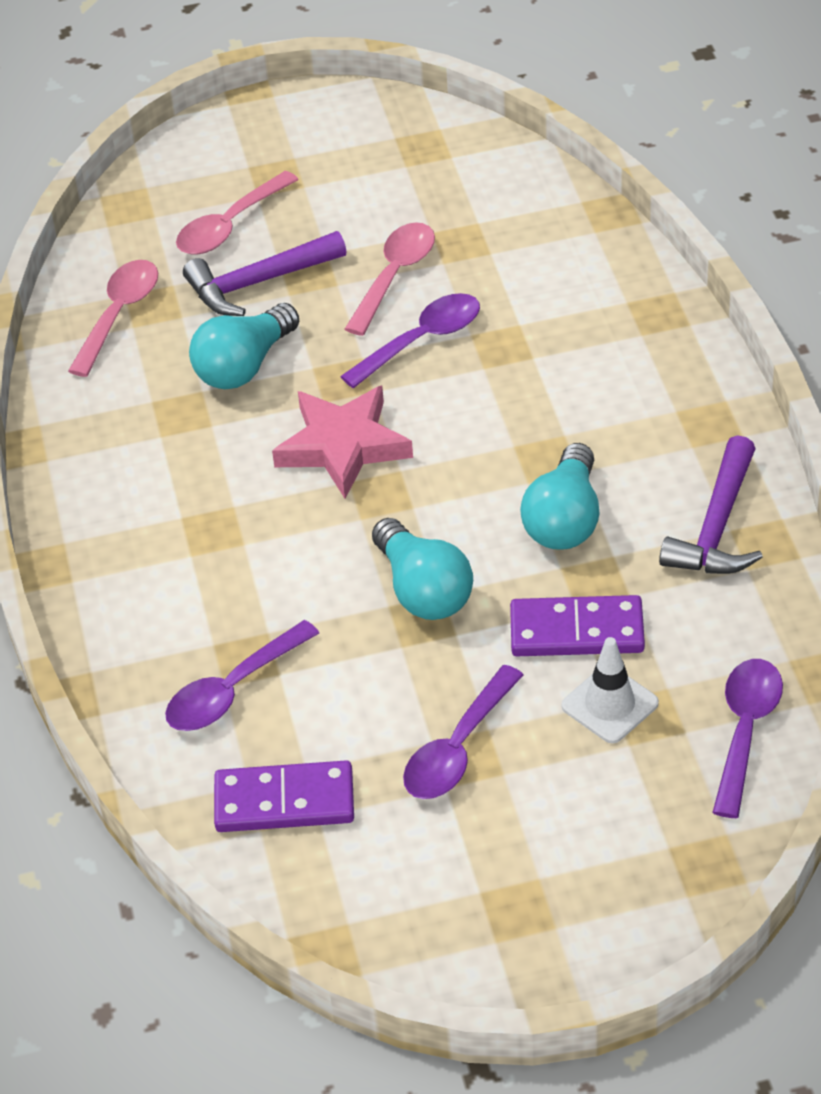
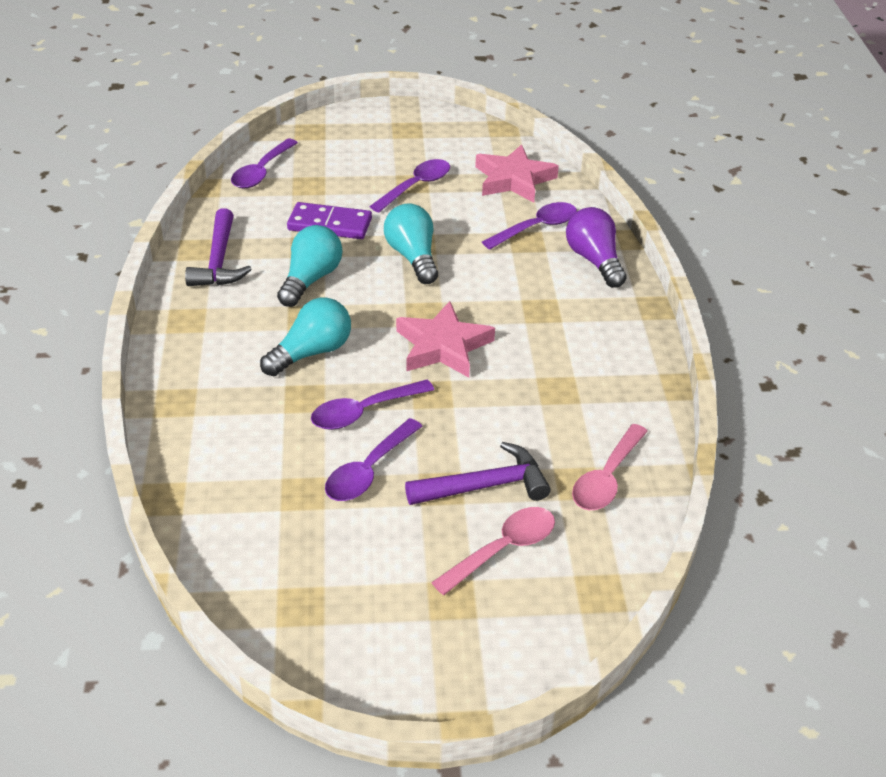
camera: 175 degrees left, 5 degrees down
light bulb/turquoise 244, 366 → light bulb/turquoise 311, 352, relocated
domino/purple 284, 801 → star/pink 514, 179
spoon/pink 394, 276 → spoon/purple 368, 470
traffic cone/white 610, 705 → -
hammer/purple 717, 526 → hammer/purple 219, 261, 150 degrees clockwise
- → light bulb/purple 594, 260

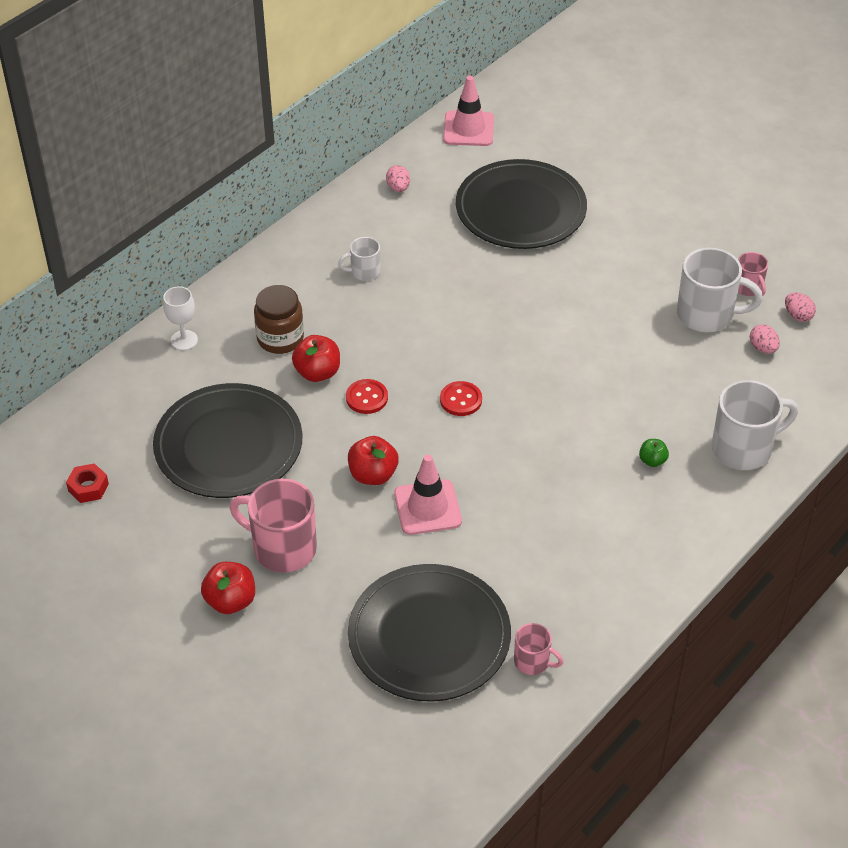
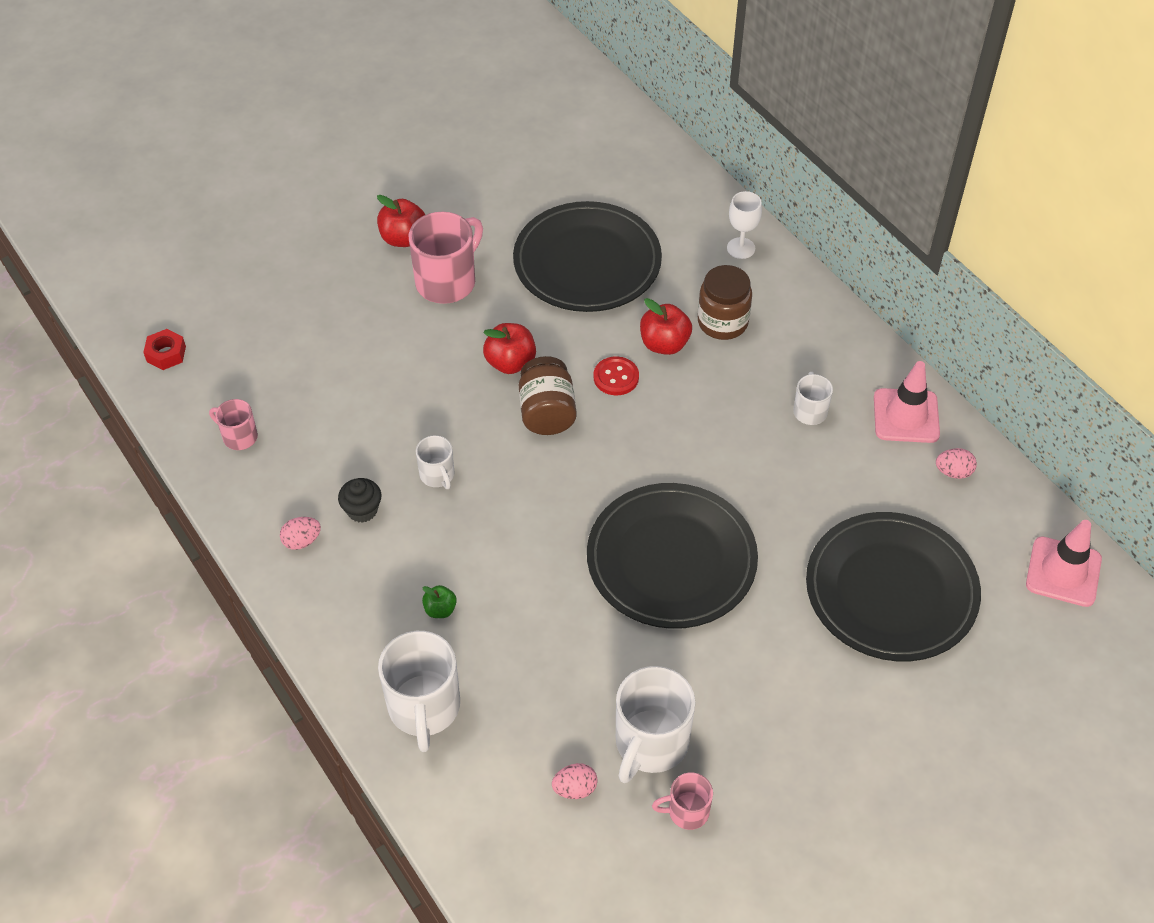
camera: 105 degrees right, 5 degrees up
nut/red 88, 487 → nut/red 166, 354, relocated
plate/black 429, 637 → plate/black 671, 559, relocated
traffic cone/pink 427, 507 → traffic cone/pink 906, 416, relocated
button/red 461, 400 → -
mug/pink 533, 662 → mug/pink 239, 437, 75 degrees clockwise
egg/pink 798, 316 → egg/pink 302, 541, relocated
- → cupcake/black 362, 510
- → mug/white 437, 475
- → jar/brown 547, 412

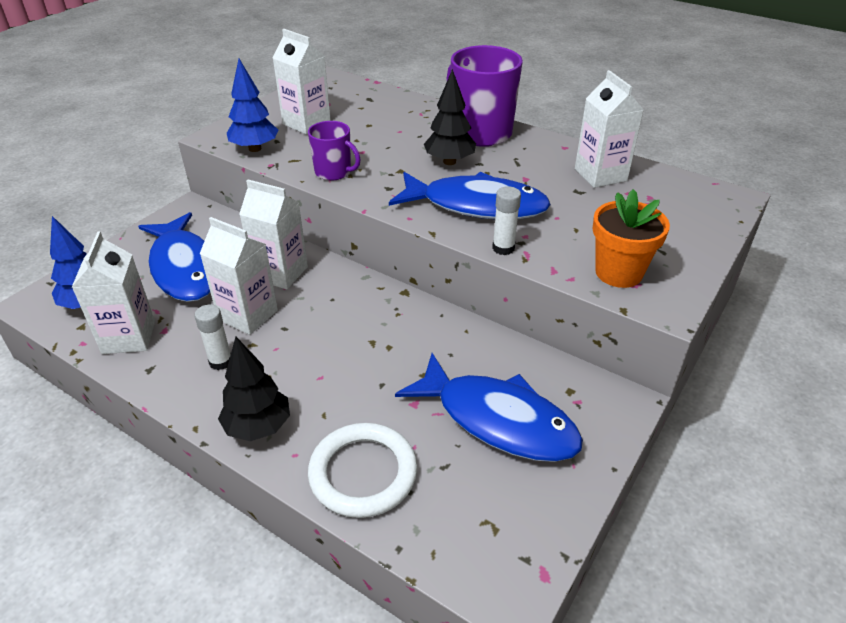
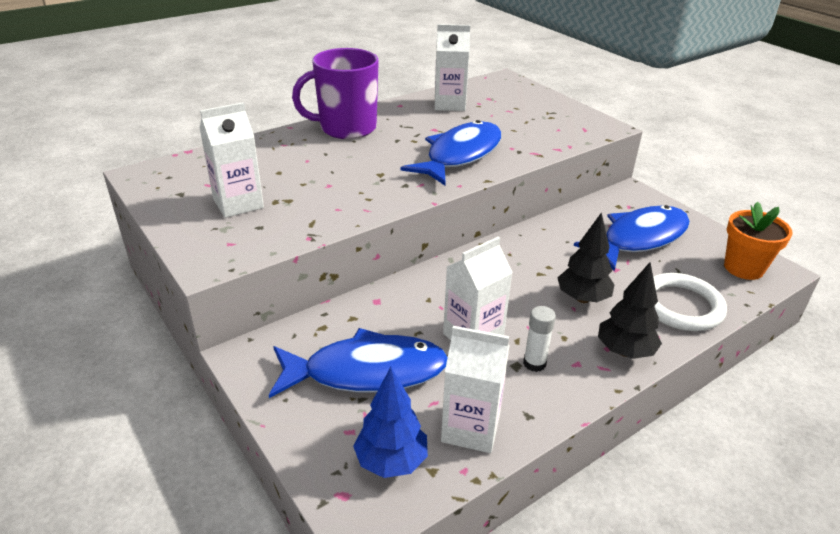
camera: 70 degrees left, 5 degrees down
tree/blue 255, 148 → -
carton/white 280, 273 → -
mug/purple 334, 172 → -
tree/black 449, 162 → tree/black 582, 298, relocated
glue stick/white 503, 248 → -
flower pot/orange 618, 273 → flower pot/orange 743, 268, relocated

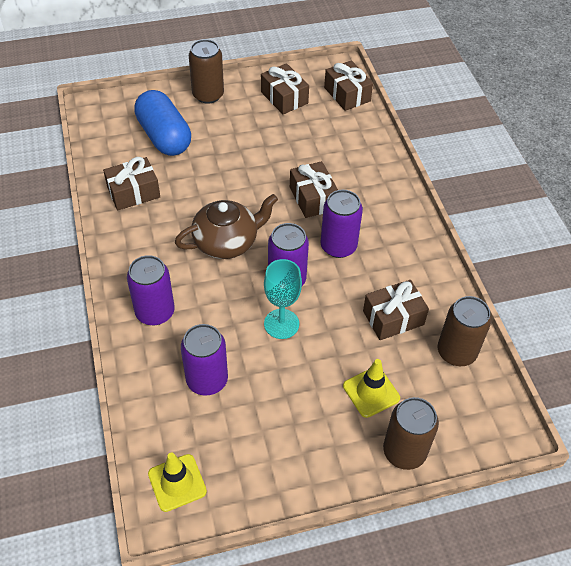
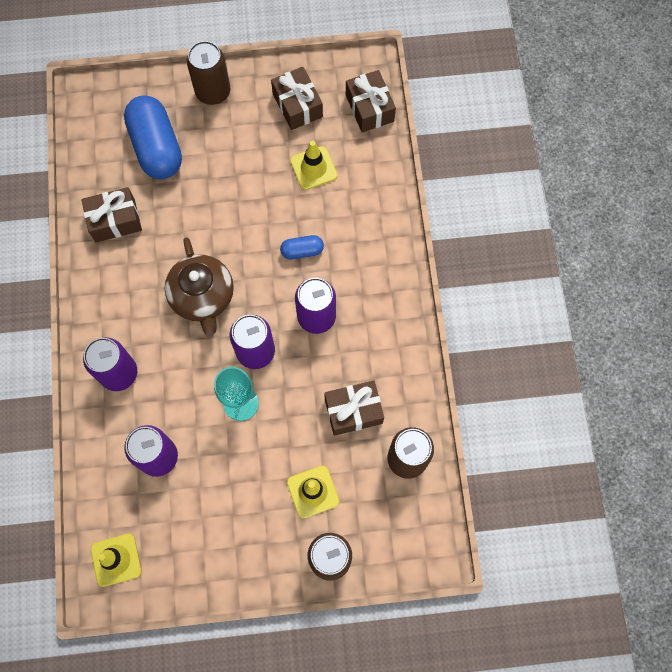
camera: 10 degrees right, 20 degrees up
teapot/brown 227, 242 → teapot/brown 202, 297, 90 degrees clockwise
gift/brown 313, 198 → capsule/blue 302, 251
- → traffic cone/yellow 313, 168

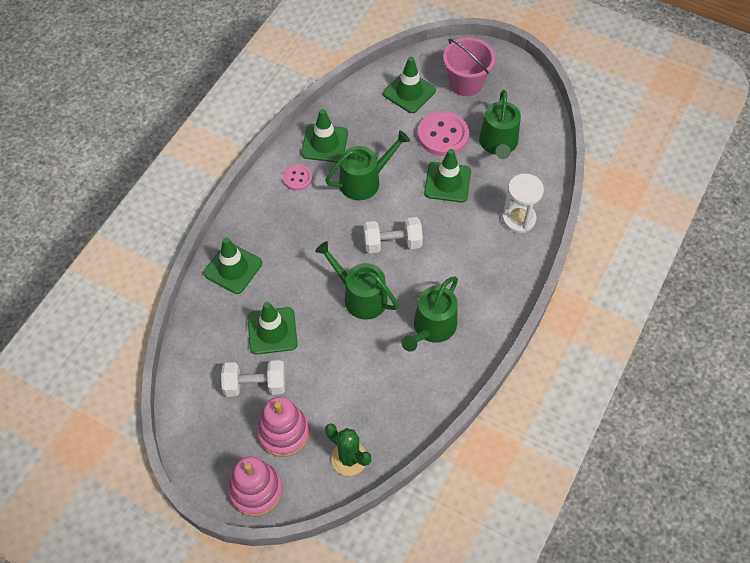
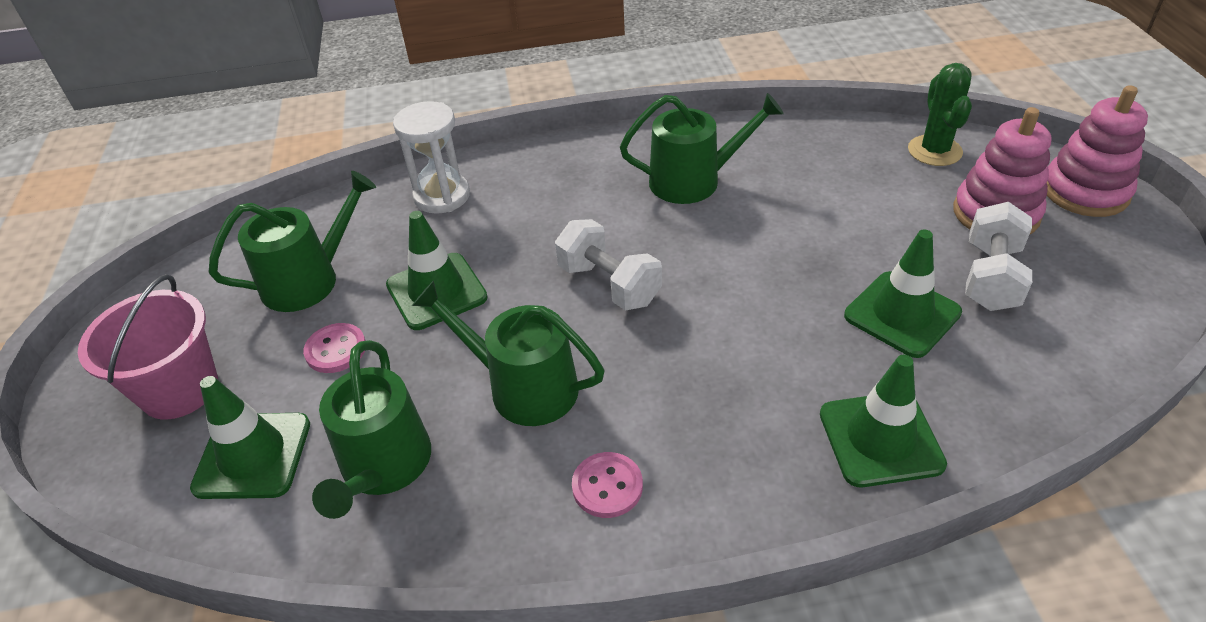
camera: 125 degrees left, 15 degrees down
dumbbell/white 255, 385 → dumbbell/white 990, 277, 60 degrees clockwise
traffic cone/green 324, 143 → -
watering can/green 360, 297 → watering can/green 383, 466, relocated
button/pink 443, 135 → button/pink 336, 350, x0.56

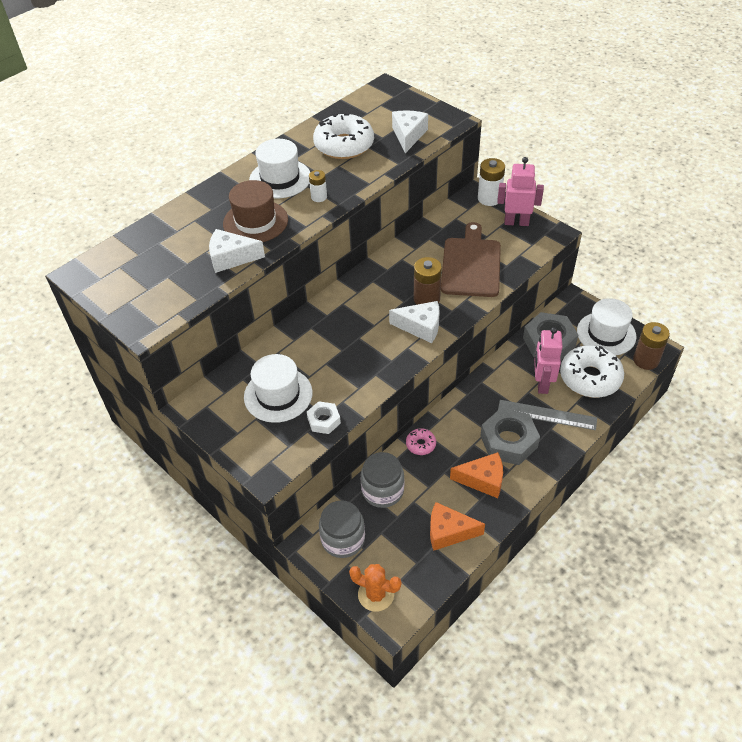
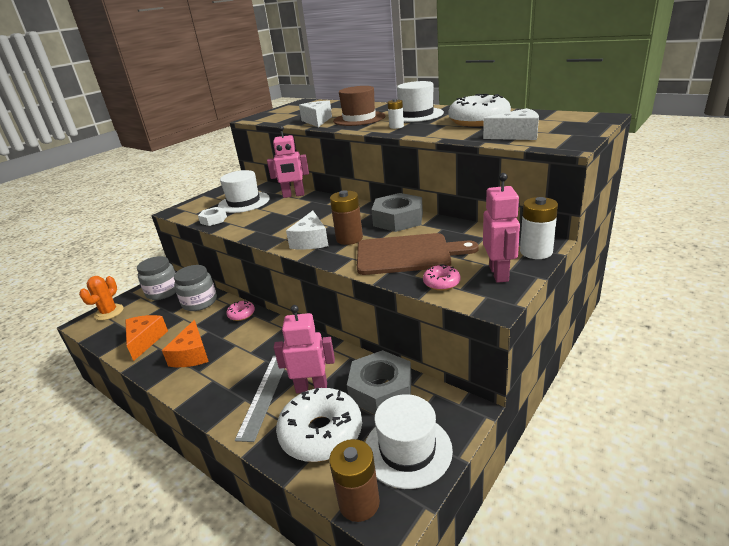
camera: 85 degrees right, 20 degrees down
nut/grey 508, 441 → nut/grey 398, 219, relocated
- → robot/pink 293, 195
- → donut/pink 441, 283

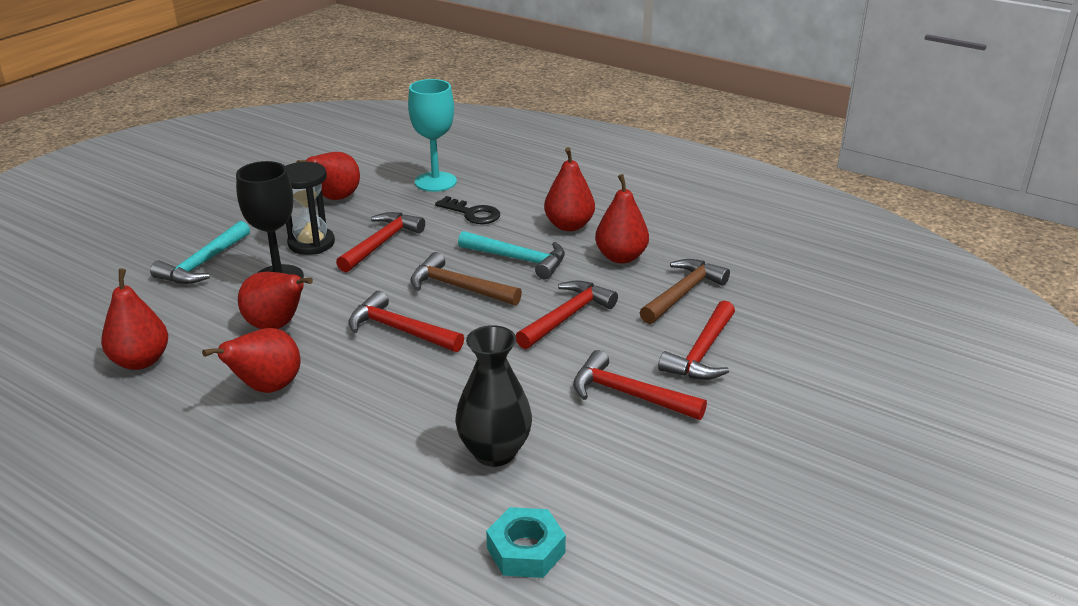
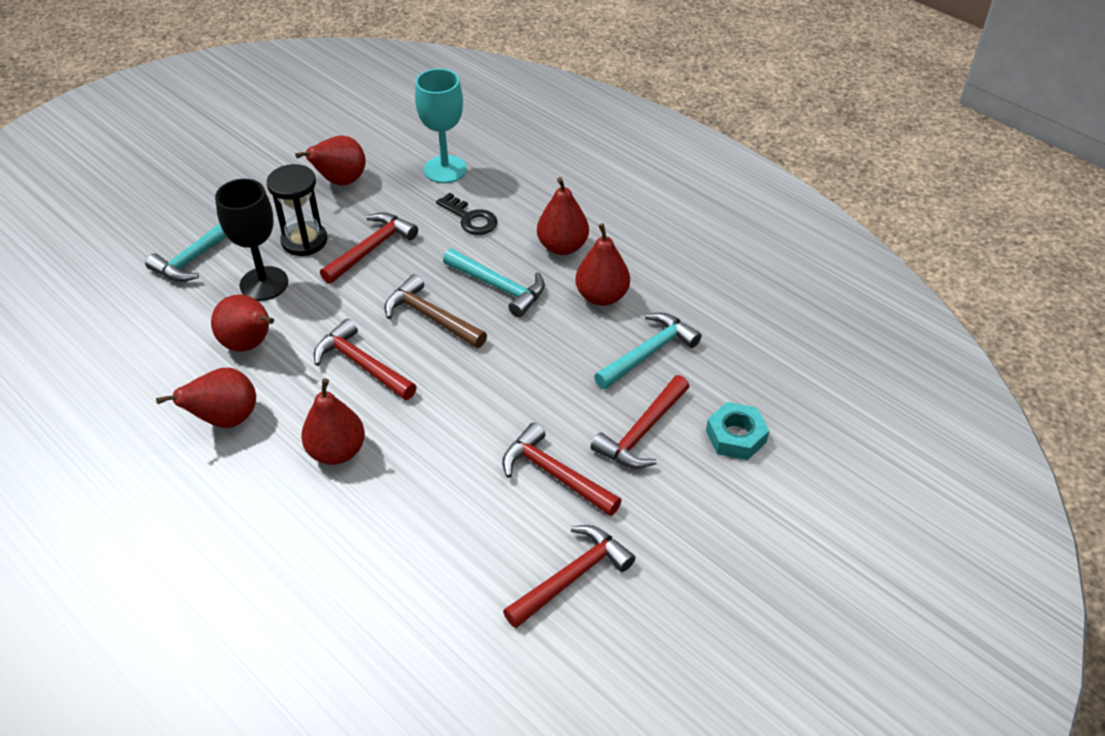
camera: 10 degrees right, 15 degrees up
pear/red 141, 361 → pear/red 337, 451, relocated
vase/black 494, 452 → -
nut/turquoise 525, 550 → nut/turquoise 736, 436, relocated
hammer/red 567, 317 → hammer/red 572, 577, relocated
hammer/brown 683, 293 → hammer/turquoise 648, 353

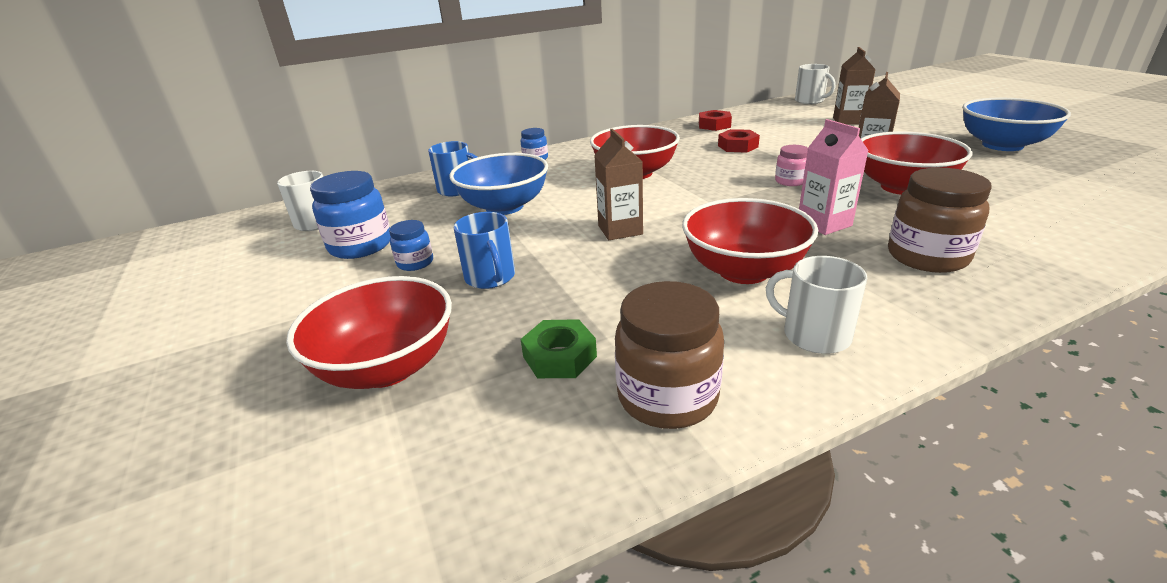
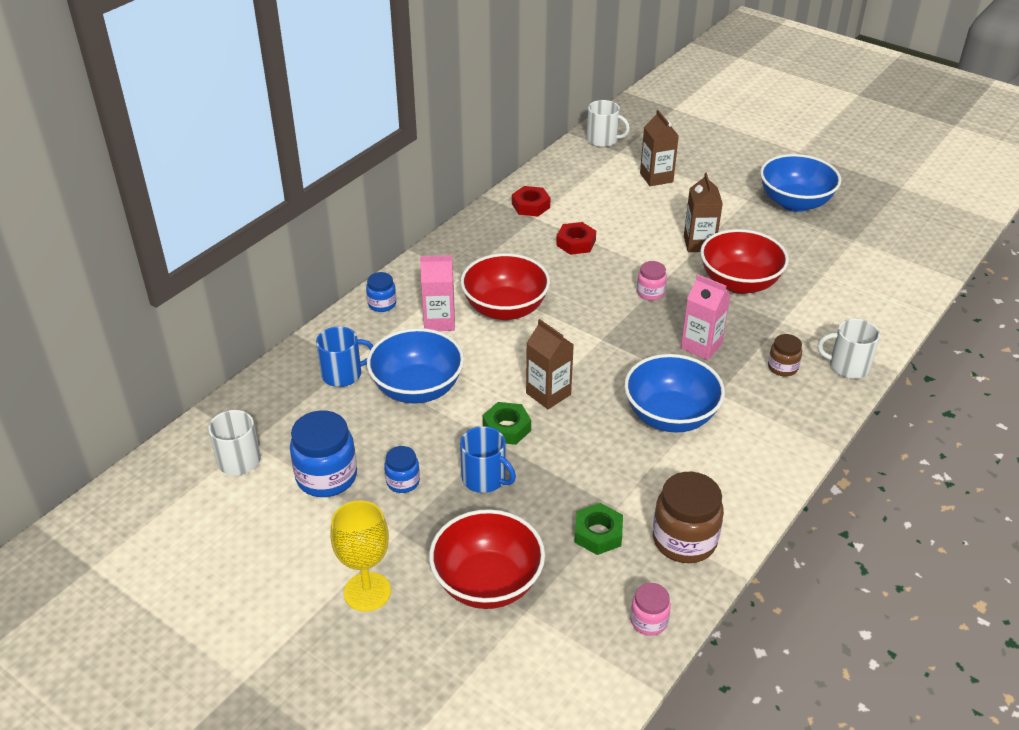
camera: 30 degrees left, 10 degrees up
bowl/red 743, 271 → bowl/blue 670, 416
mug/white 814, 335 → mug/white 848, 366, relocated
jar/brown 927, 257 → jar/brown 782, 367, x0.55
- → goblet/yellow 367, 592
- → carton/pink 439, 321
- → nut/green 506, 428
- → jar/pink 648, 621

